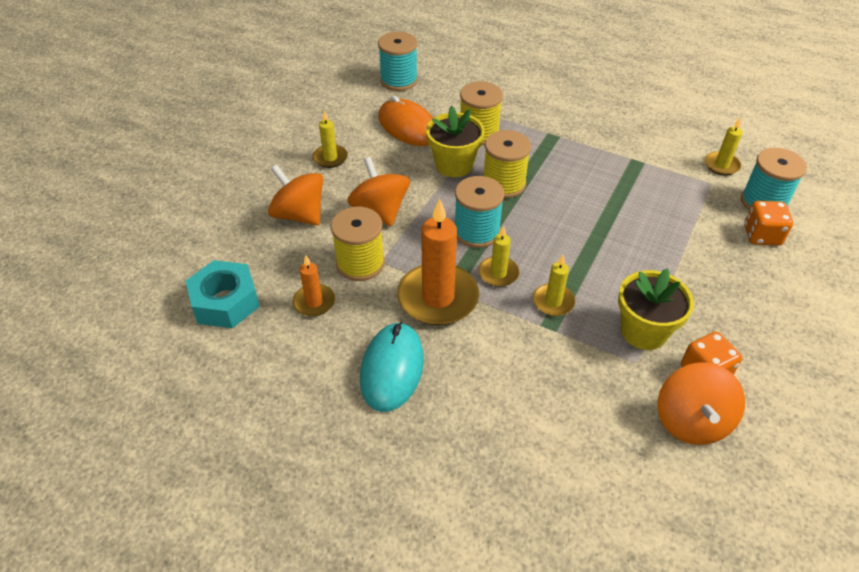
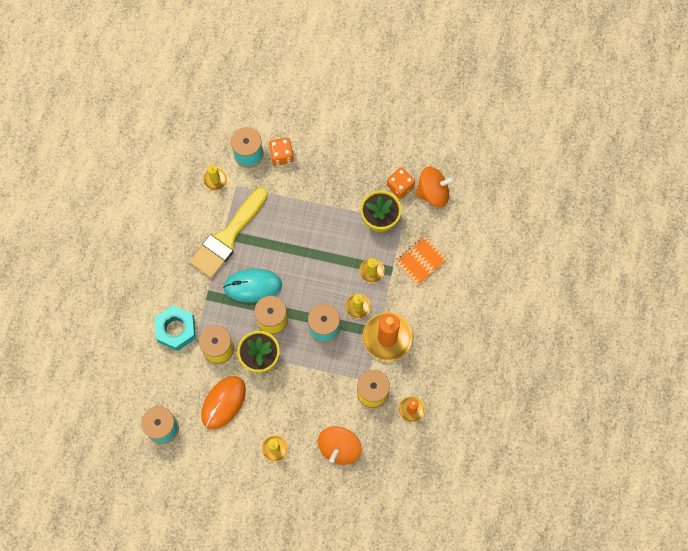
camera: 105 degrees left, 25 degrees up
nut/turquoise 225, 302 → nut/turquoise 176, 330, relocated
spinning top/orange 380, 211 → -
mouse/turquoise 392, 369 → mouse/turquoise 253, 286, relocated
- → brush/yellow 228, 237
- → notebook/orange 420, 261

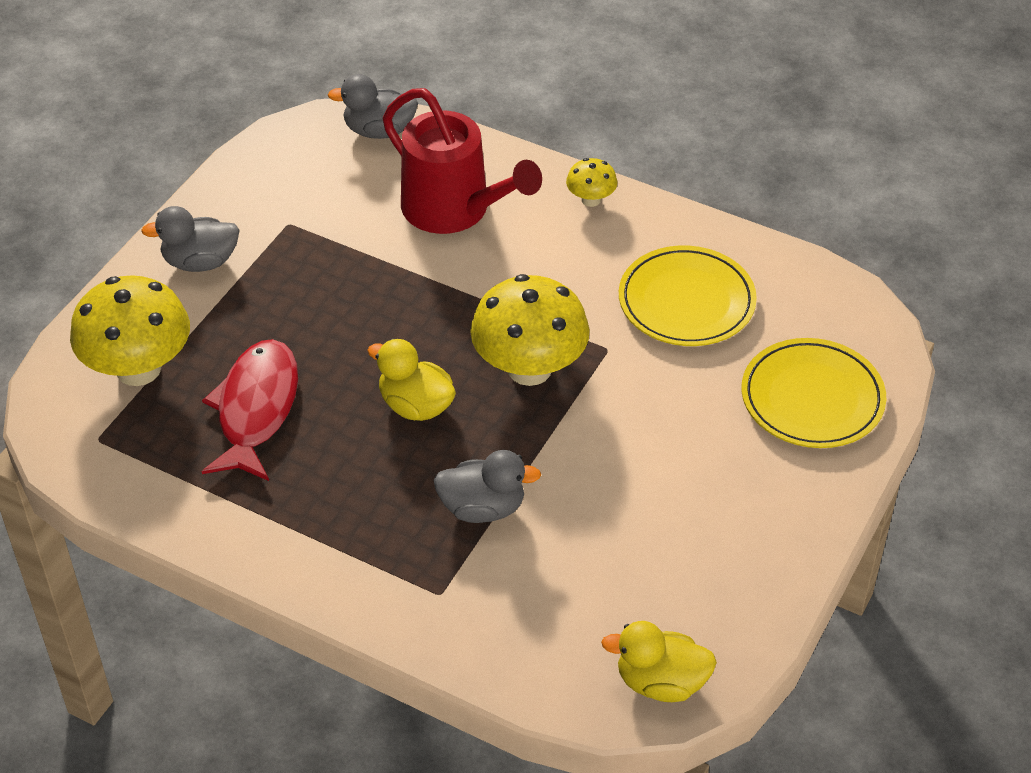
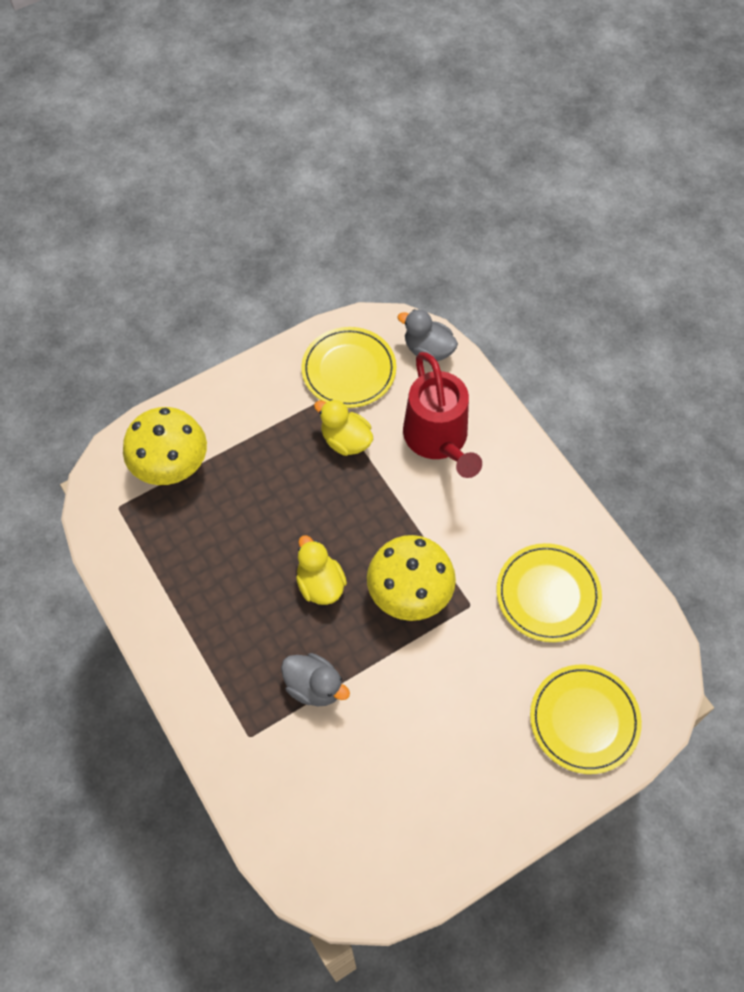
camera: 30 degrees right, 15 degrees up
duck/grey 200, 262 → -
fish/red 256, 409 → -
mushroom/yellow 591, 200 → -
duck/yellow 661, 682 → duck/yellow 346, 440, relocated
- → plate/yellow 349, 370

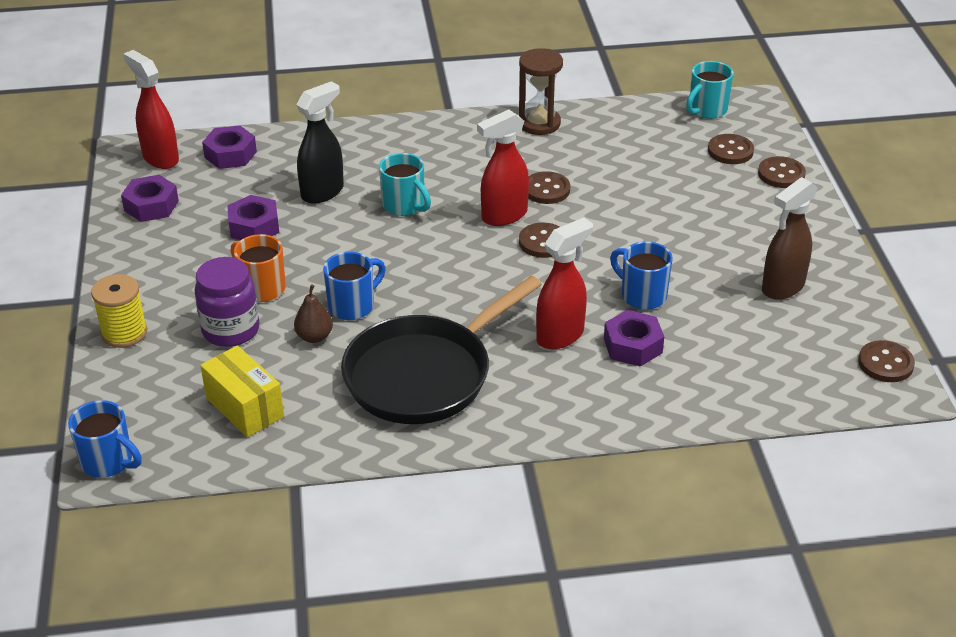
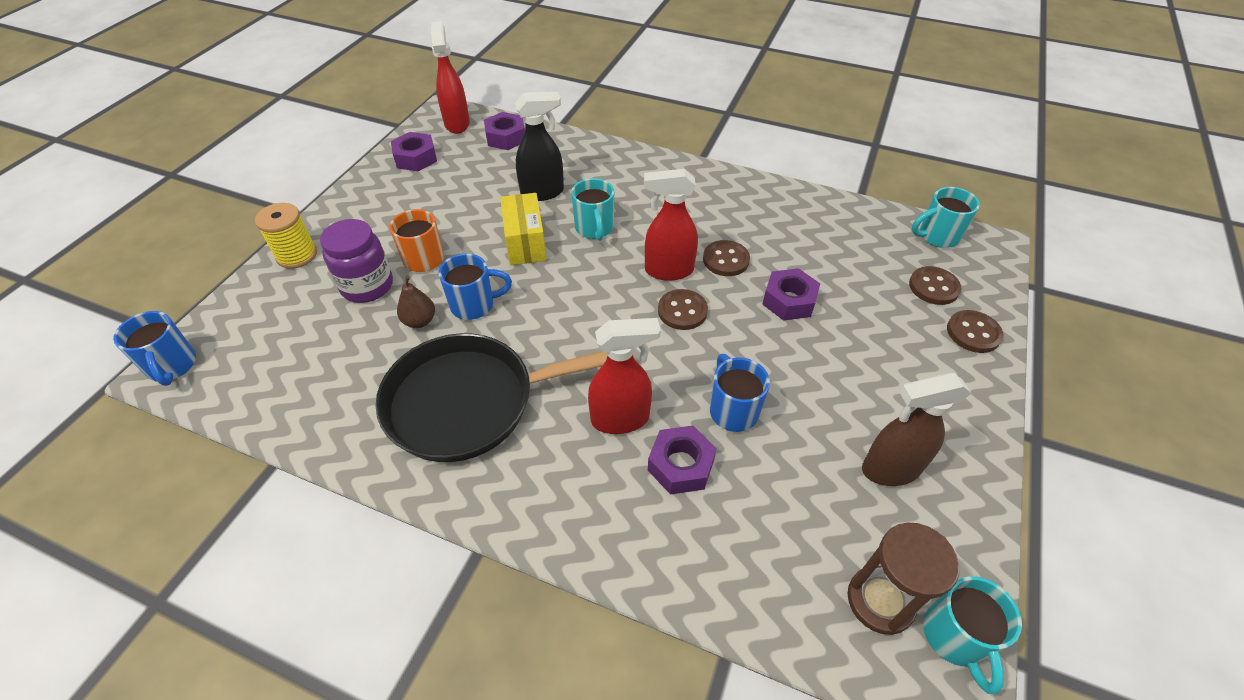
camera: 30 degrees right, 10 degrees up
box/yellow 244, 407 → box/yellow 525, 243, relocated
nut/purple 254, 226 → nut/purple 789, 301, relocated
hourglass/brown 539, 123 → hourglass/brown 880, 601, relocated
button/brown 885, 363 → mug/turquoise 955, 638

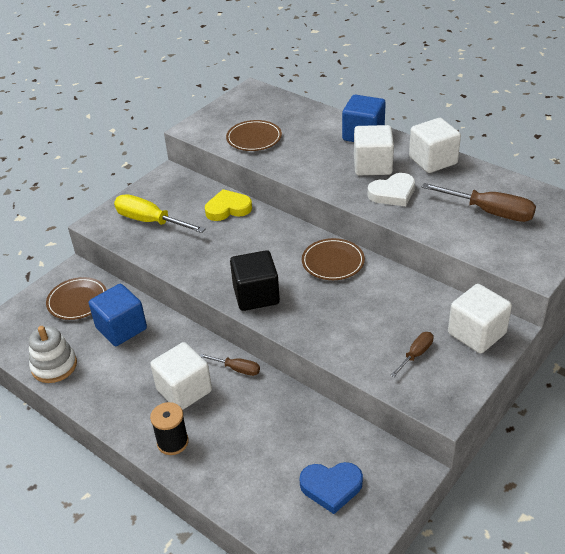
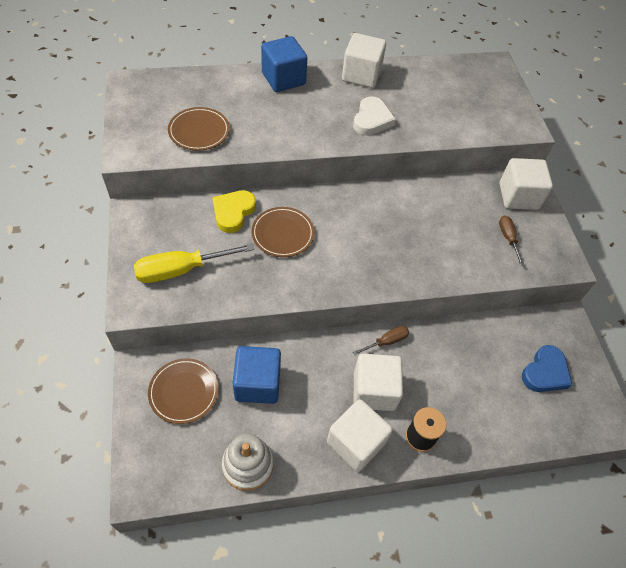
camera: 55 degrees left, 15 degrees up
cube/black 256, 295 → -
plate/brown 333, 262 → plate/brown 282, 234, relocated
cube/white 372, 165 → cube/white 356, 442, relocated
screwdriver/brown 490, 212 → -

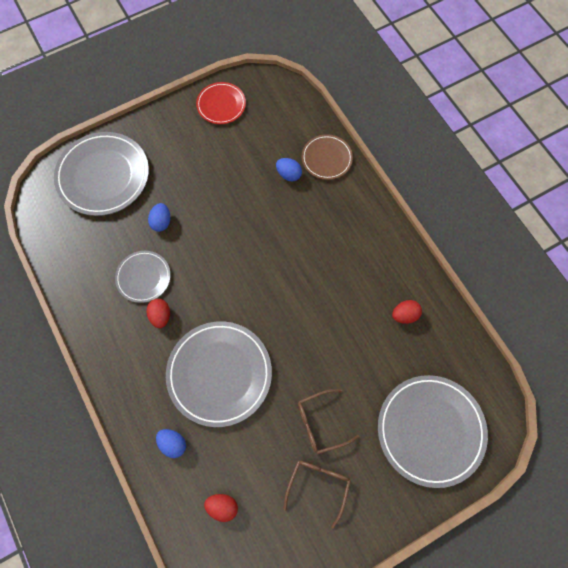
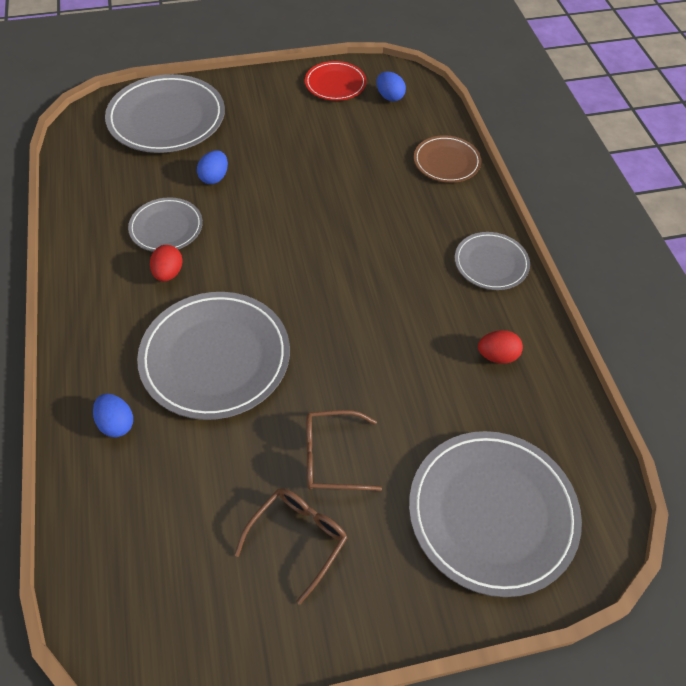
camera: 15 degrees right, 15 degrees down
egg/red 222, 506 → -
egg/blue 288, 174 → egg/blue 389, 97, relocated
- → plate/grey 491, 263

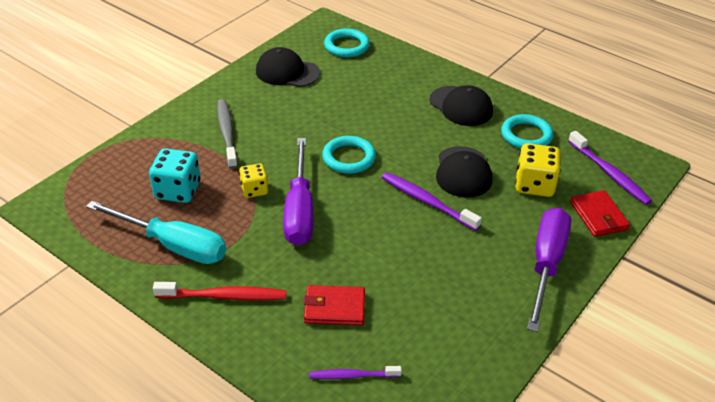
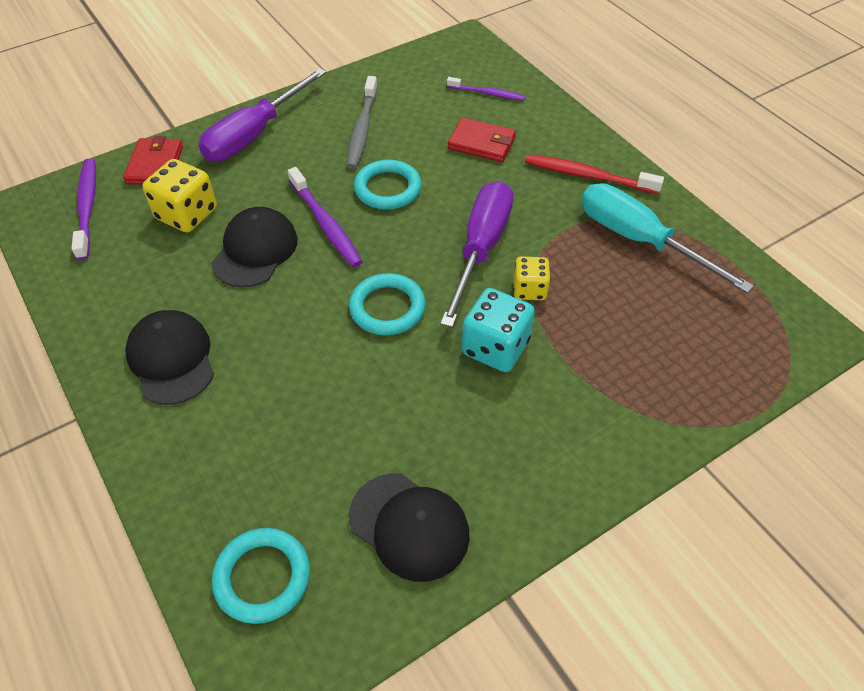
camera: 160 degrees left, 10 degrees up
dice/turquoise 178, 190 → dice/turquoise 495, 347, relocated
toothbrush/grey 227, 133 → toothbrush/grey 362, 129, relocated
ring/turquoise 526, 135 → ring/turquoise 387, 188, relocated

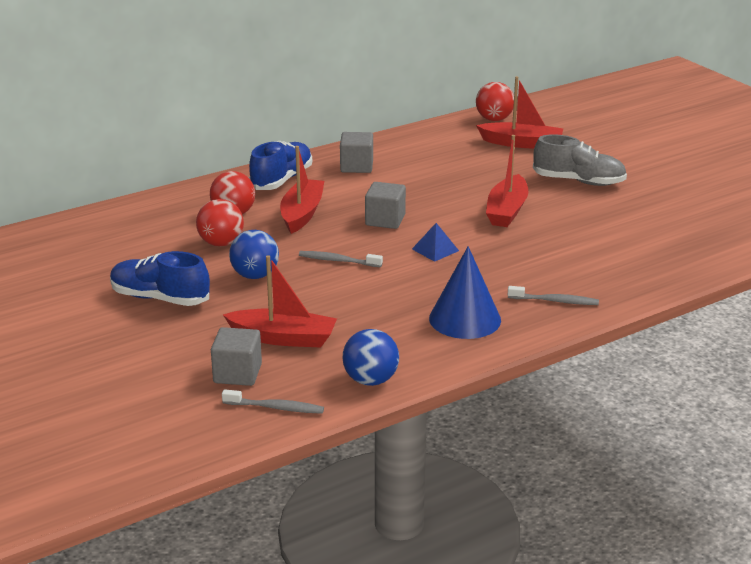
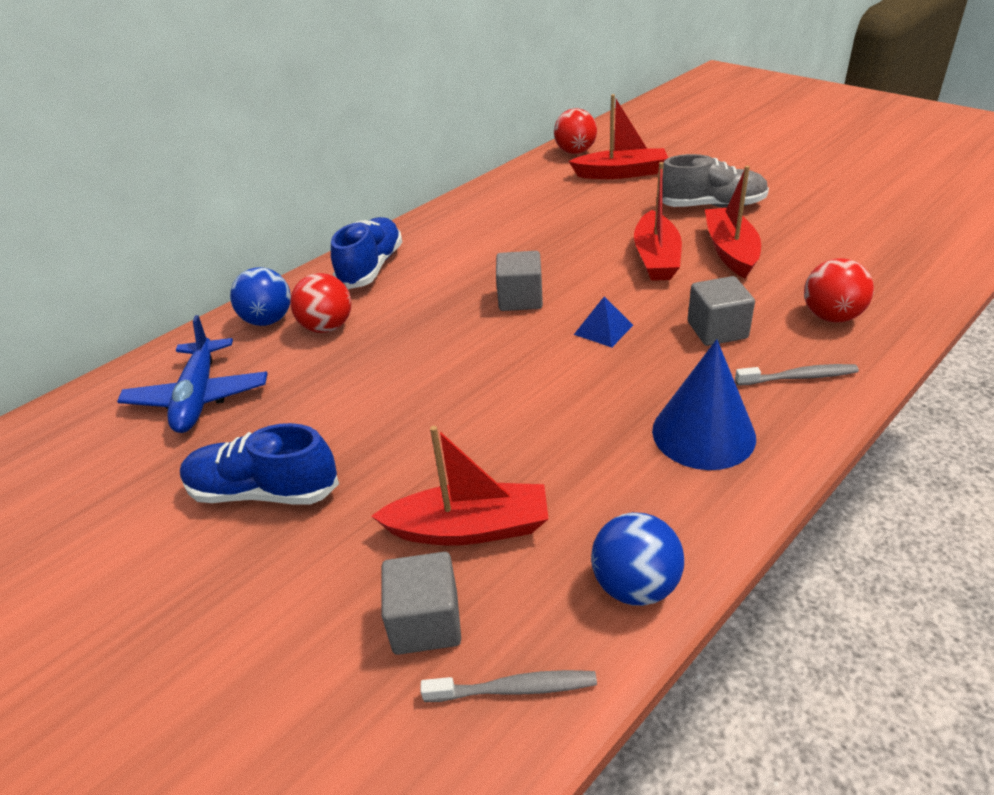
camera: 10 degrees left, 10 degrees up
ball/red 221, 243 → ball/red 831, 316, relocated
ball/blue 255, 275 → ball/blue 268, 320, relocated
boat/red 302, 213 → boat/red 730, 251, relocated
toothbrush/grey 338, 261 → -
cube/grey 356, 166 → cube/grey 717, 330, relocated
- → plane/blue 199, 397

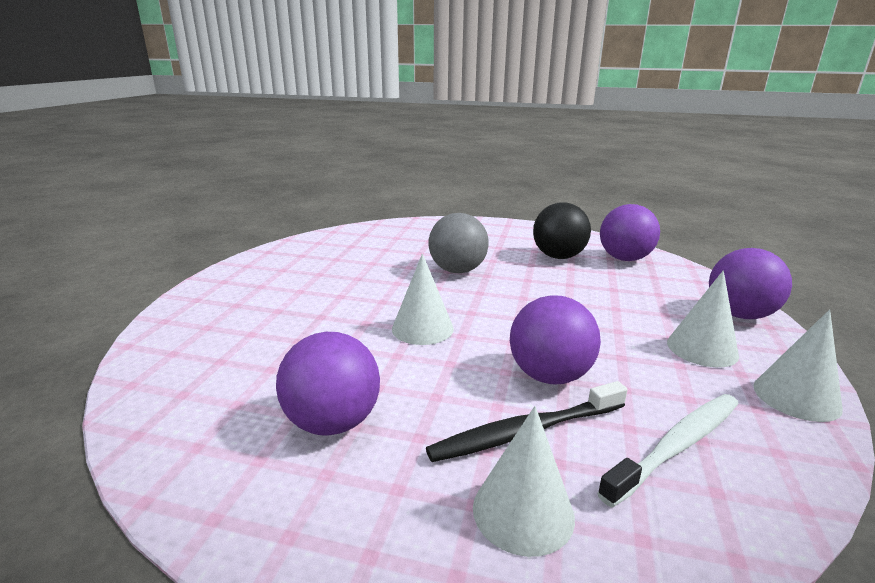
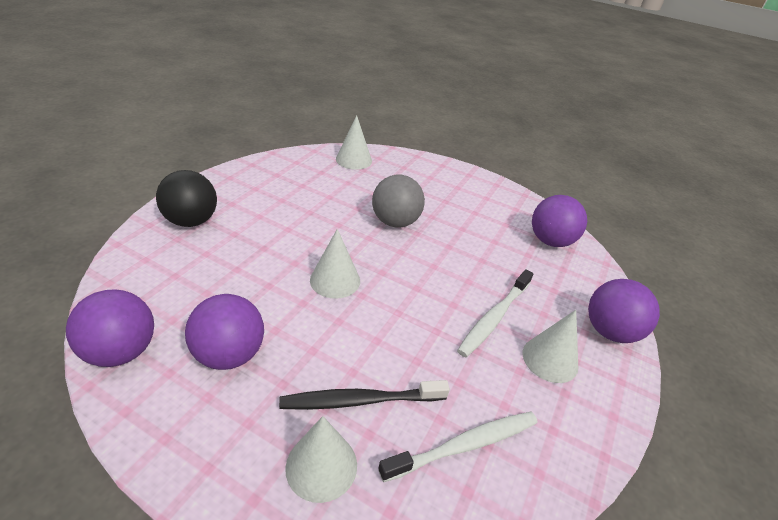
camera: 10 degrees right, 15 degrees up
ball/purple 549, 376 → ball/purple 121, 351, relocated
ball/black 558, 257 → ball/black 191, 221, relocated
cone/white 796, 397 → cone/white 354, 160, relocated
- → toothbrush/white 494, 317

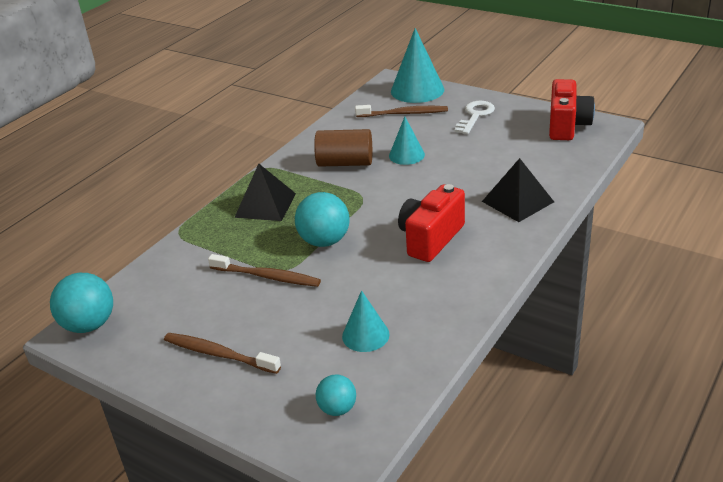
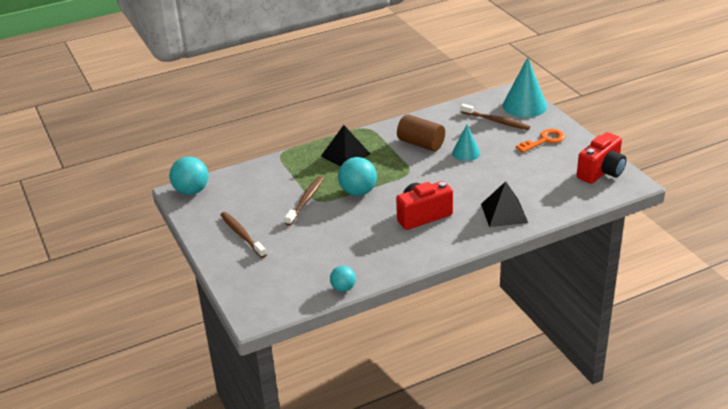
camera: 30 degrees right, 0 degrees up
toothbrush/brown 266, 276 → toothbrush/brown 305, 201, 120 degrees counterclockwise
ball/turquoise 337, 409 → ball/turquoise 343, 288, relocated
cone/turquoise 365, 335 → -
key/white 475, 116 → key/orange 544, 140

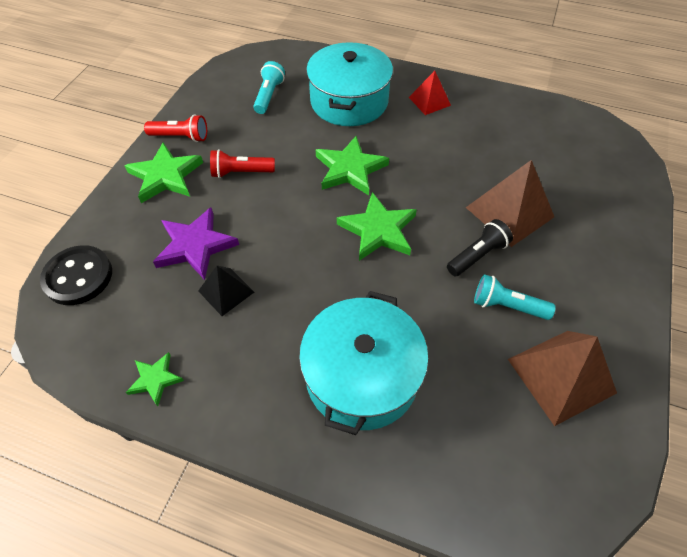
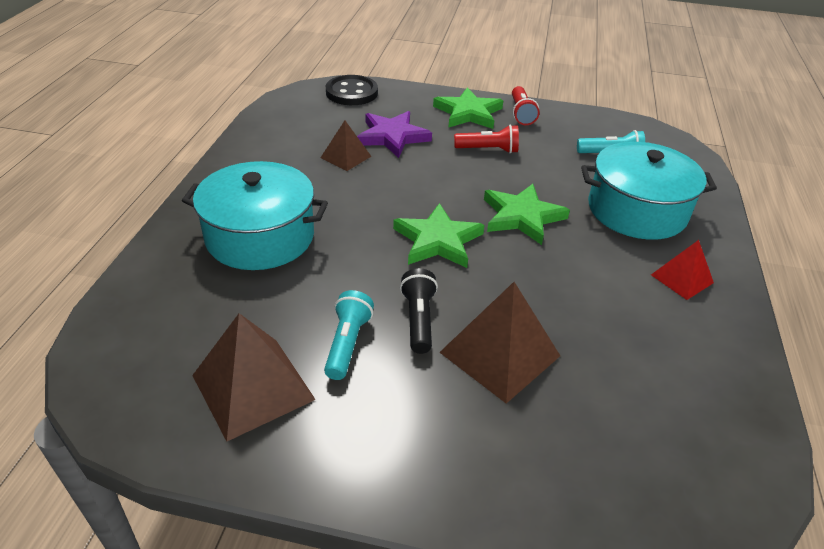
camera: 80 degrees right, 15 degrees down
star/green 155, 379 → -
pyramid/black 226, 291 → pyramid/brown 346, 157
flashlight/red 241, 172 → flashlight/red 488, 150, 105 degrees clockwise
flashlight/black 477, 255 → flashlight/black 418, 319, 135 degrees counterclockwise

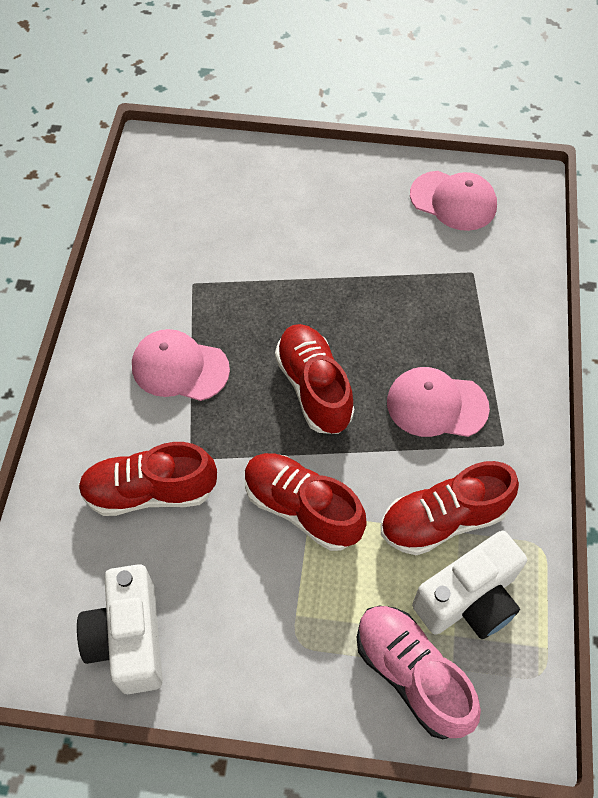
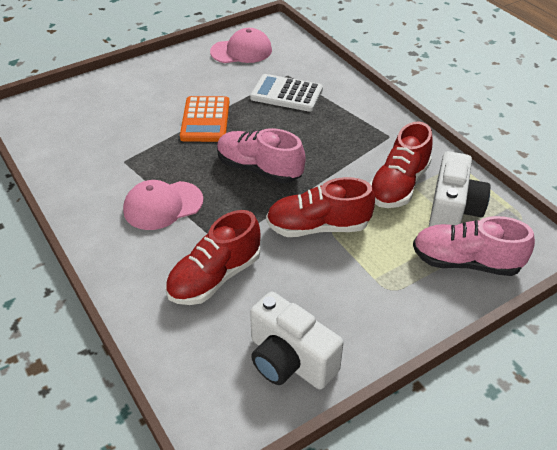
camera: 40 degrees left, 15 degrees down
shoe/red 314, 388 → shoe/pink 259, 169
cap/pink 436, 405 → -
- → calculator/orange 205, 120
- → calculator/white 286, 94

